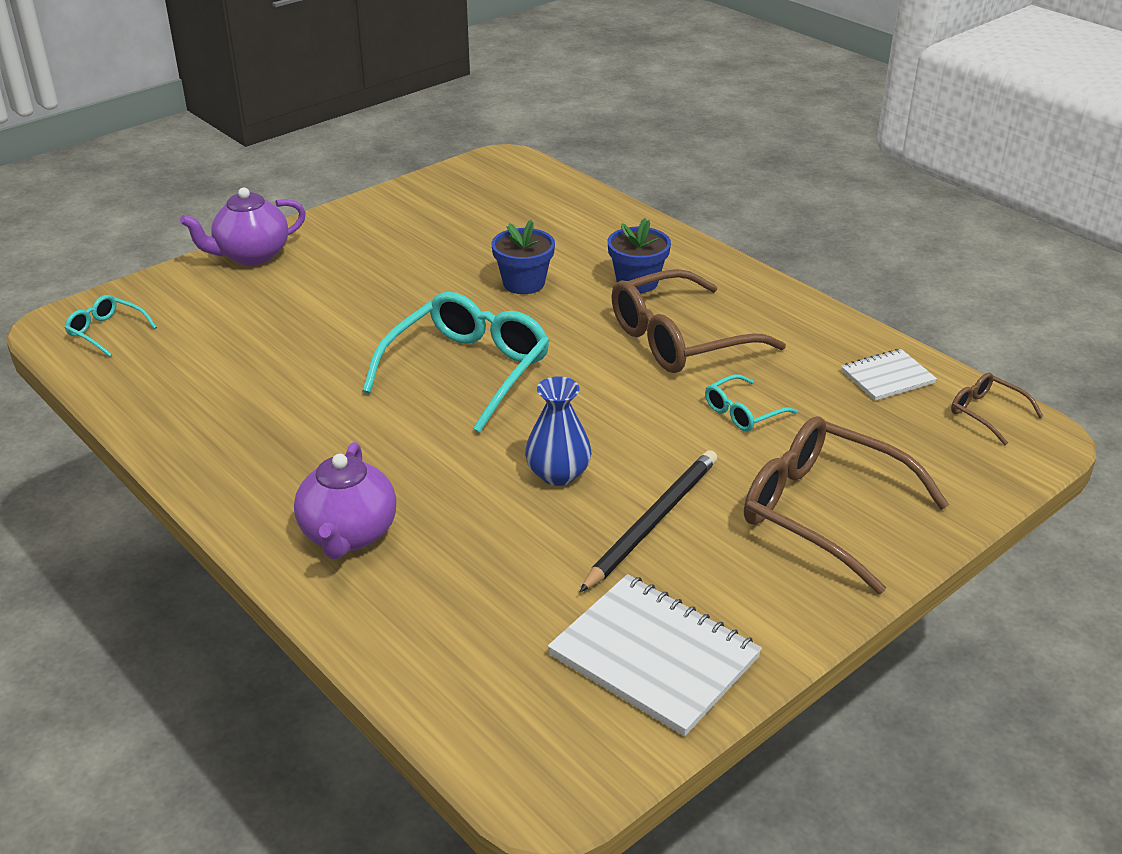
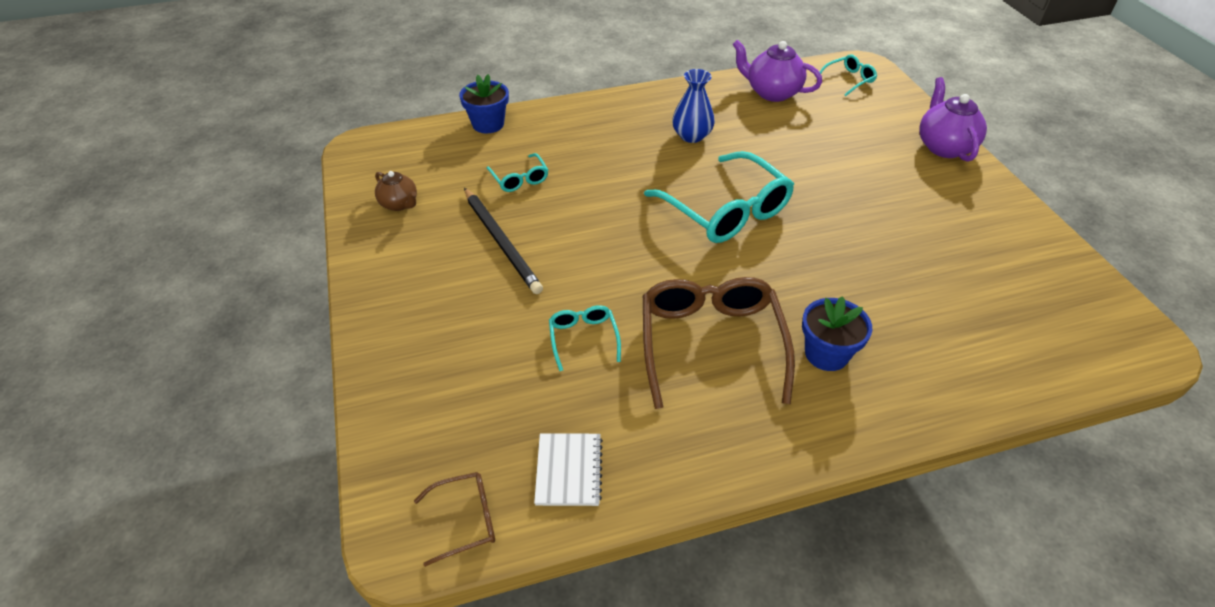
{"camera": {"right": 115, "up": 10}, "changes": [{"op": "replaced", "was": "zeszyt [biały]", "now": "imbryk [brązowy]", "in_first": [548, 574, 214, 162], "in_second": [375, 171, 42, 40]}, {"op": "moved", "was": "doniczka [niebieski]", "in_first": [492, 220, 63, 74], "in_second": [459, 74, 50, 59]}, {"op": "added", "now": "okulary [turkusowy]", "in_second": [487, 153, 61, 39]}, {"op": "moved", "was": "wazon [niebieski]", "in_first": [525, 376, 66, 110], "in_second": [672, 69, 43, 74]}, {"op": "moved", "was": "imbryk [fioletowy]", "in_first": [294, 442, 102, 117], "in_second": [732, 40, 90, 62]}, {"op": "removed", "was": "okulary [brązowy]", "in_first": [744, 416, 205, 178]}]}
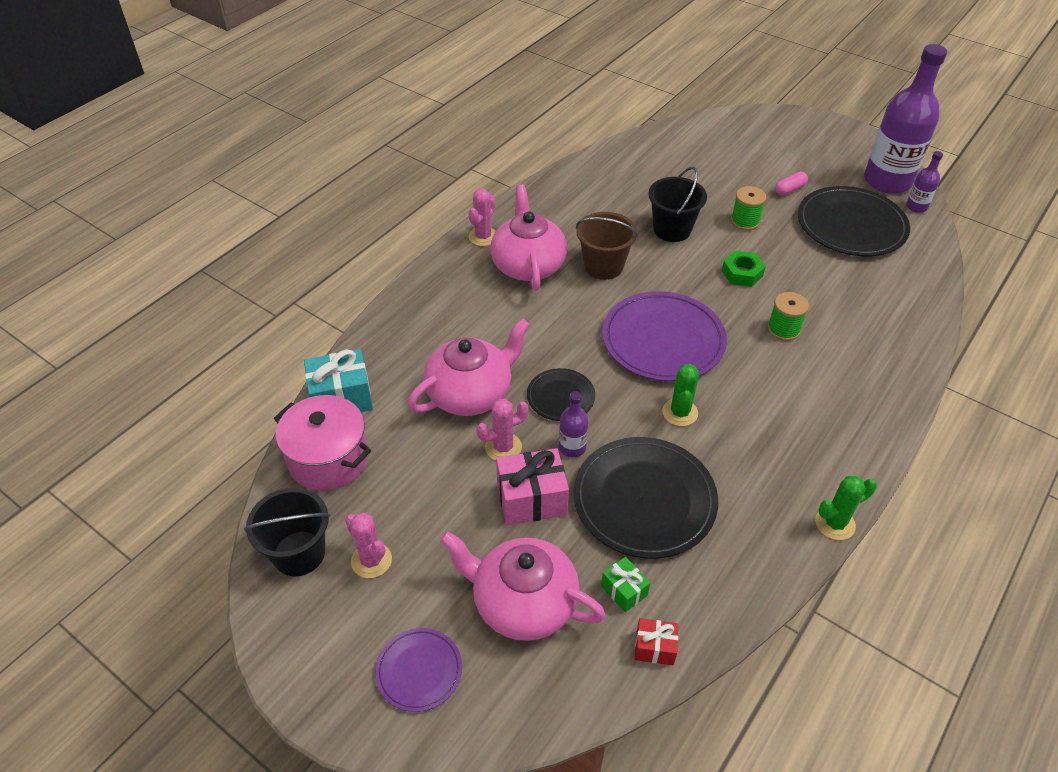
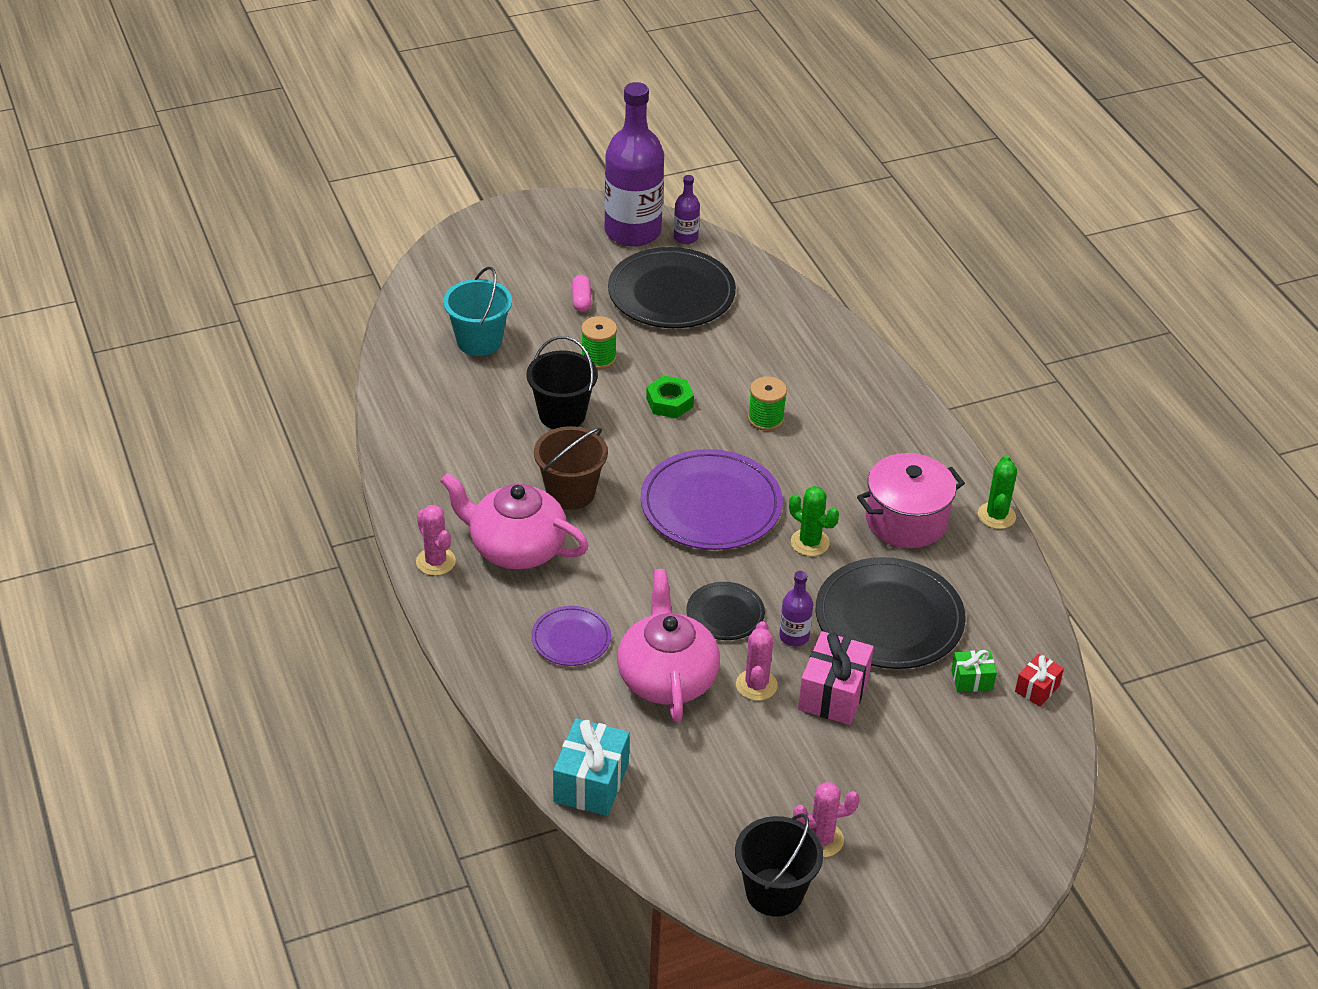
{"camera": {"right": -60, "up": -5}, "changes": [{"op": "added", "now": "wiadro [turkusowy]", "in_second": [443, 267, 69, 89]}, {"op": "moved", "was": "talerz [fioletowy]", "in_first": [375, 628, 87, 84], "in_second": [531, 606, 80, 60]}, {"op": "moved", "was": "garnek [różowy]", "in_first": [274, 395, 97, 96], "in_second": [857, 453, 108, 95]}, {"op": "removed", "was": "imbryk [różowy]", "in_first": [440, 531, 166, 110]}]}
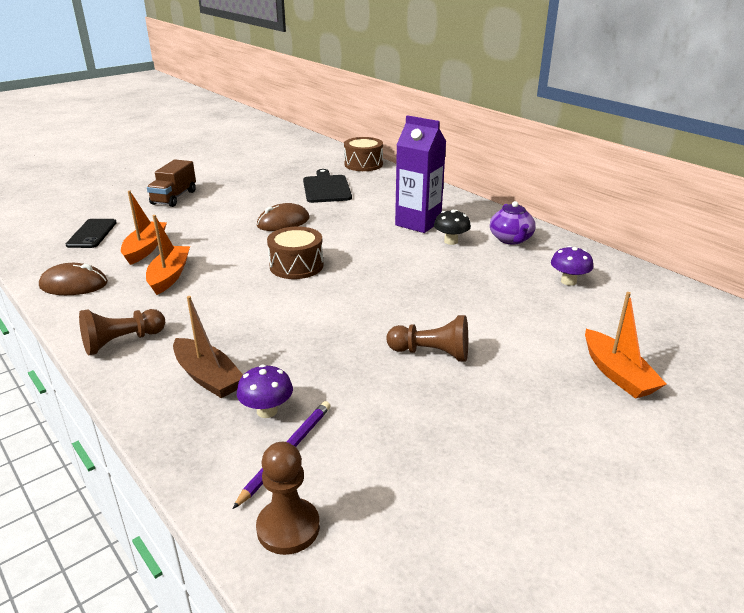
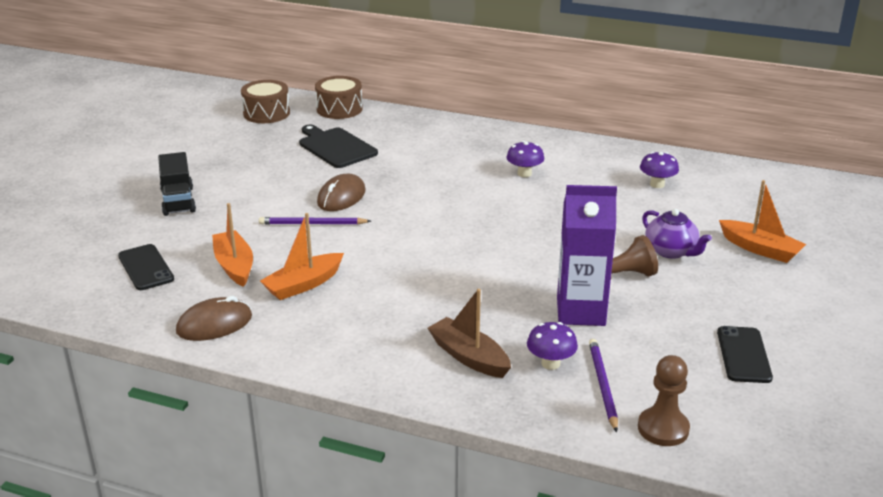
{"camera": {"right": -30, "up": 0}, "changes": [{"op": "recoloured", "was": "ciężarówka [brązowy]", "now": "ciężarówka [czarny]", "in_first": [147, 159, 49, 48], "in_second": [158, 152, 38, 64]}, {"op": "moved", "was": "bęben [brązowy]", "in_first": [267, 227, 57, 52], "in_second": [241, 80, 49, 43]}, {"op": "added", "now": "ołówek [fioletowy]", "in_second": [259, 217, 112, 7]}, {"op": "turned", "was": "łódka [pomarańczowy]", "in_first": [146, 215, 44, 80], "in_second": [260, 213, 84, 87], "clockwise": -105}, {"op": "turned", "was": "łódka [brązowy]", "in_first": [173, 296, 70, 102], "in_second": [428, 289, 83, 89], "clockwise": -150}, {"op": "recoloured", "was": "grzyb [czarny]", "now": "grzyb [fioletowy]", "in_first": [434, 210, 37, 35], "in_second": [506, 141, 38, 36]}, {"op": "moved", "was": "karton mleka [fioletowy]", "in_first": [395, 115, 51, 118], "in_second": [557, 185, 60, 141]}, {"op": "moved", "was": "imbryk [fioletowy]", "in_first": [490, 201, 46, 44], "in_second": [642, 209, 70, 50]}, {"op": "added", "now": "telefon [czarny]", "in_second": [717, 326, 56, 57]}, {"op": "removed", "was": "pionek [brązowy]", "in_first": [79, 309, 86, 46]}]}
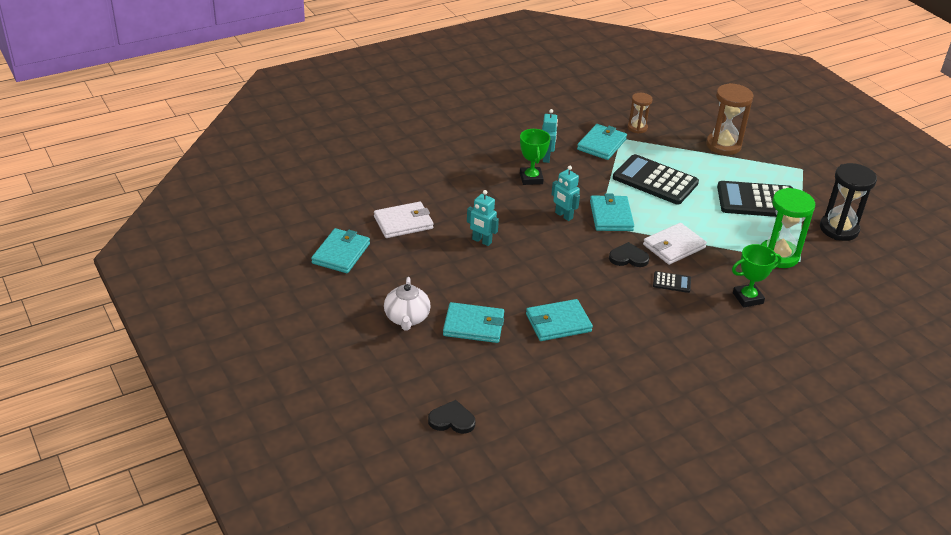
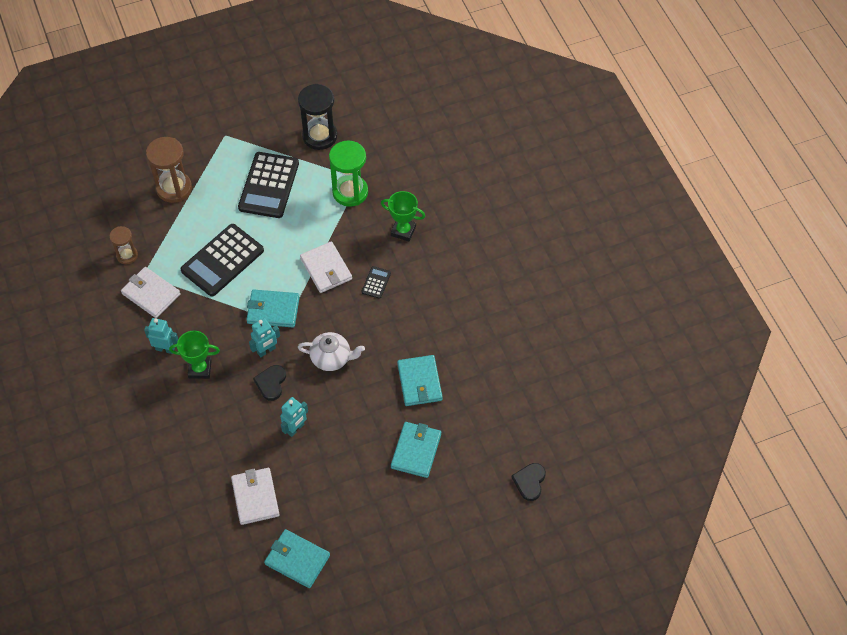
{"camera": {"right": -80, "up": 20}, "changes": [{"op": "recoloured", "was": "portfel [turkusowy]", "now": "portfel [biały]", "in_first": [577, 124, 50, 36], "in_second": [121, 267, 59, 51]}, {"op": "moved", "was": "serce [czarny]", "in_first": [609, 242, 41, 25], "in_second": [253, 365, 33, 36]}, {"op": "moved", "was": "imbryk [biały]", "in_first": [384, 277, 47, 54], "in_second": [298, 332, 67, 39]}, {"op": "turned", "was": "puchar [zielony]", "in_first": [732, 244, 50, 63], "in_second": [381, 191, 44, 50], "clockwise": -60}]}
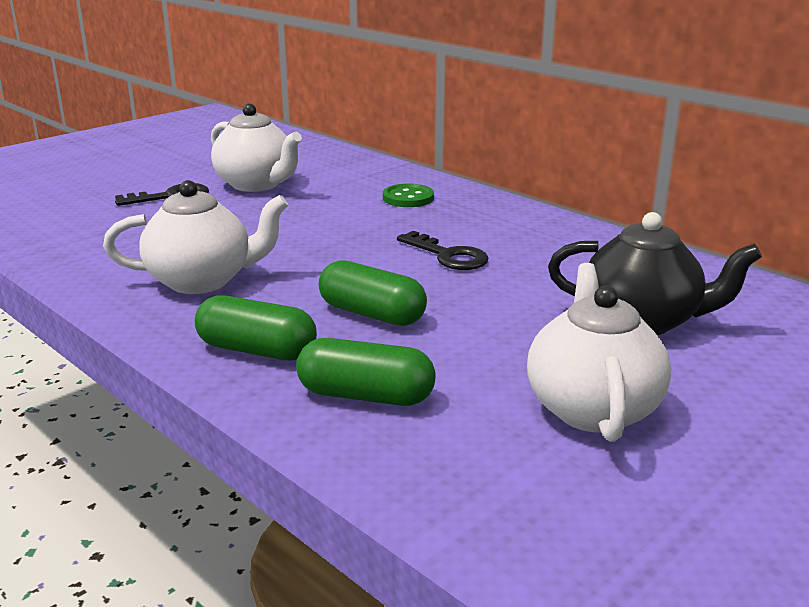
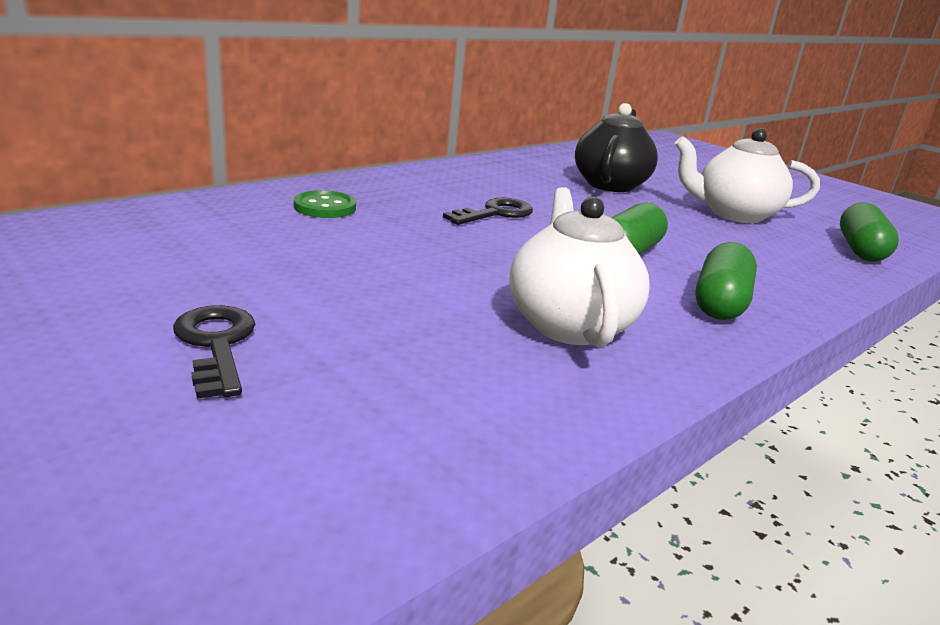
{"camera": {"right": -90, "up": 0}, "changes": [{"op": "moved", "was": "kapsułka [zielony]", "in_first": [296, 338, 140, 68], "in_second": [840, 203, 59, 59]}, {"op": "removed", "was": "imbryk [biały]", "in_first": [211, 103, 91, 89]}]}
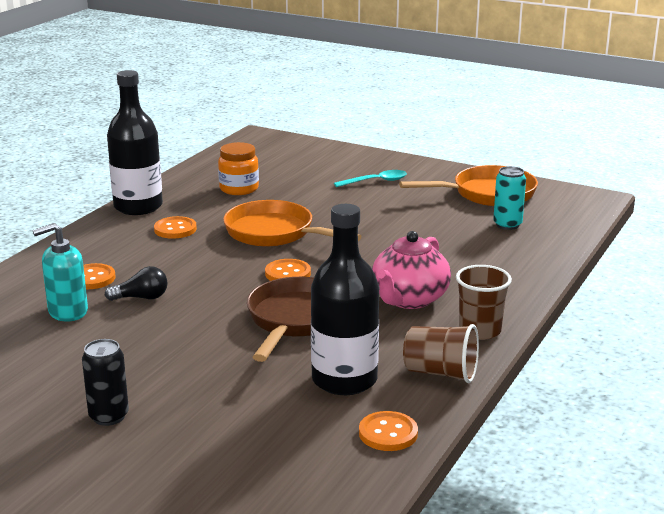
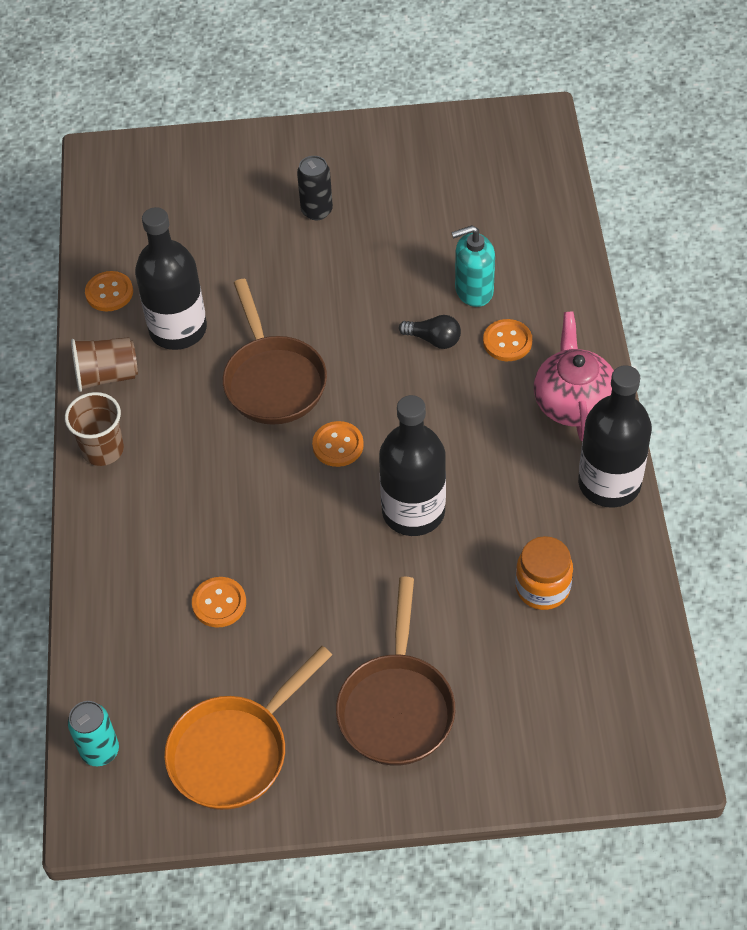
{"camera": {"right": 150, "up": 30}, "changes": [{"op": "moved", "was": "puszka [turkusowy]", "in_first": [493, 166, 33, 64], "in_second": [68, 701, 51, 65]}, {"op": "moved", "was": "guzik [pomarańczowy]", "in_first": [154, 216, 43, 23], "in_second": [192, 577, 54, 51]}, {"op": "replaced", "was": "łyżka [turkusowy]", "now": "patelnia [brązowy]", "in_first": [334, 170, 73, 17], "in_second": [336, 577, 119, 189]}, {"op": "replaced", "was": "patelnia [pomarańczowy]", "now": "butelka [czarny]", "in_first": [223, 200, 138, 46], "in_second": [379, 395, 67, 141]}, {"op": "turned", "was": "żarówka [czarny]", "in_first": [105, 266, 63, 35], "in_second": [399, 315, 62, 34], "clockwise": -120}, {"op": "turned", "was": "dozownik mydła [turkusowy]", "in_first": [32, 223, 56, 99], "in_second": [451, 225, 44, 82], "clockwise": -135}, {"op": "moved", "was": "imbryk [różowy]", "in_first": [372, 231, 79, 78], "in_second": [534, 312, 80, 129]}]}
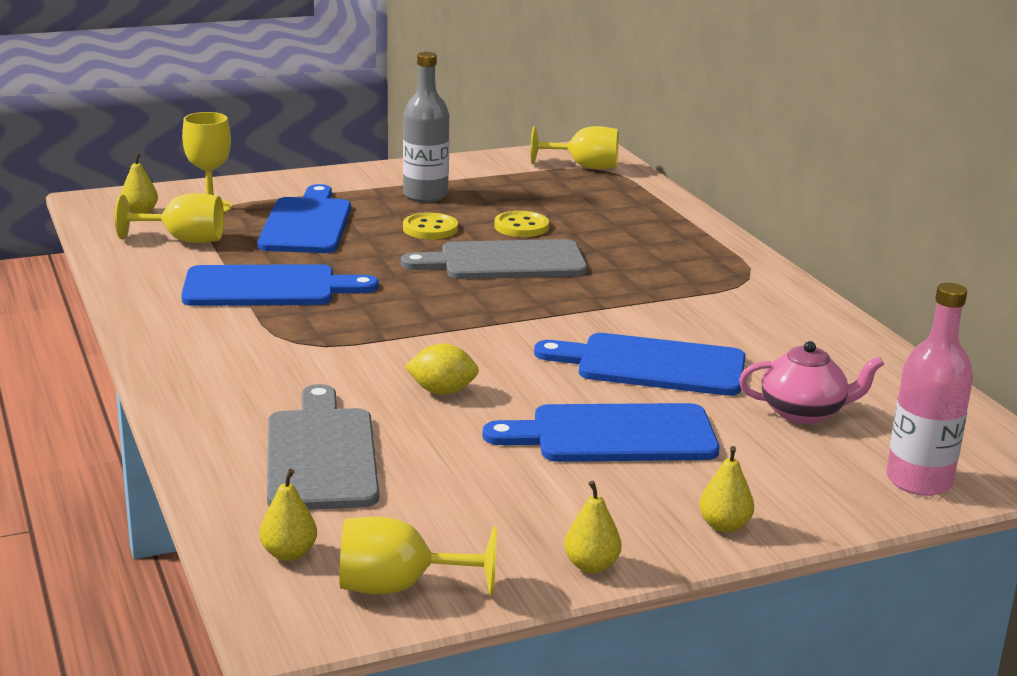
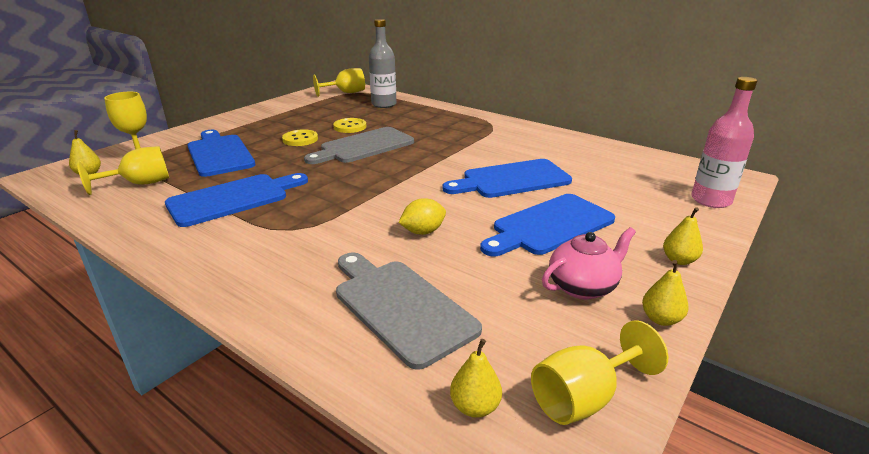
{"camera": {"right": -30, "up": 5}, "changes": [{"op": "moved", "was": "butelka [szary]", "in_first": [403, 52, 46, 150], "in_second": [369, 19, 27, 89]}, {"op": "moved", "was": "imbryk [różowy]", "in_first": [739, 341, 145, 83], "in_second": [542, 227, 94, 73]}]}
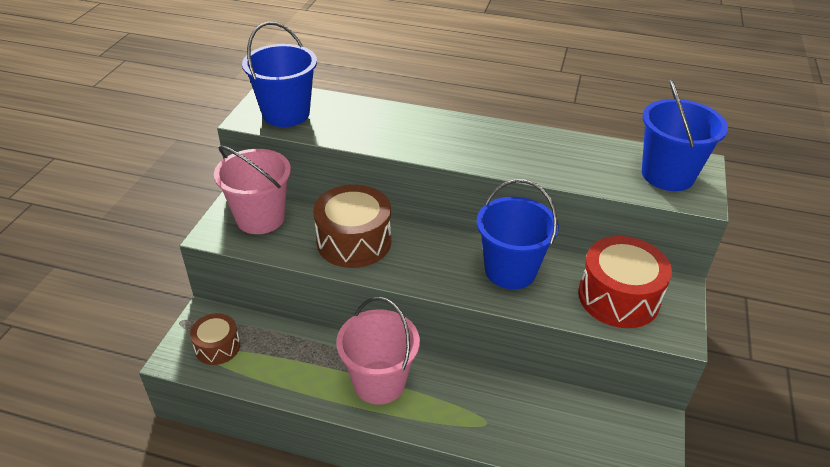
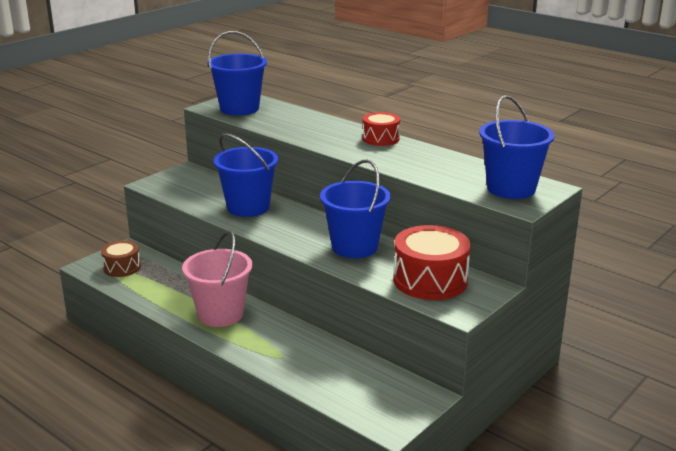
{"camera": {"right": 25, "up": -15}, "changes": [{"op": "replaced", "was": "bęben [brązowy]", "now": "wiadro [niebieski]", "in_first": [313, 185, 78, 83], "in_second": [213, 133, 65, 84]}, {"op": "added", "now": "bęben [czerwony]", "in_second": [362, 112, 38, 34]}, {"op": "removed", "was": "wiadro [różowy]", "in_first": [214, 146, 77, 88]}]}
